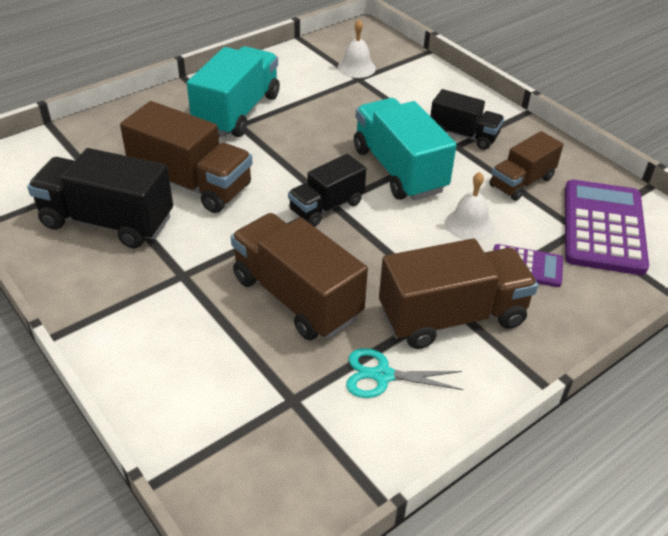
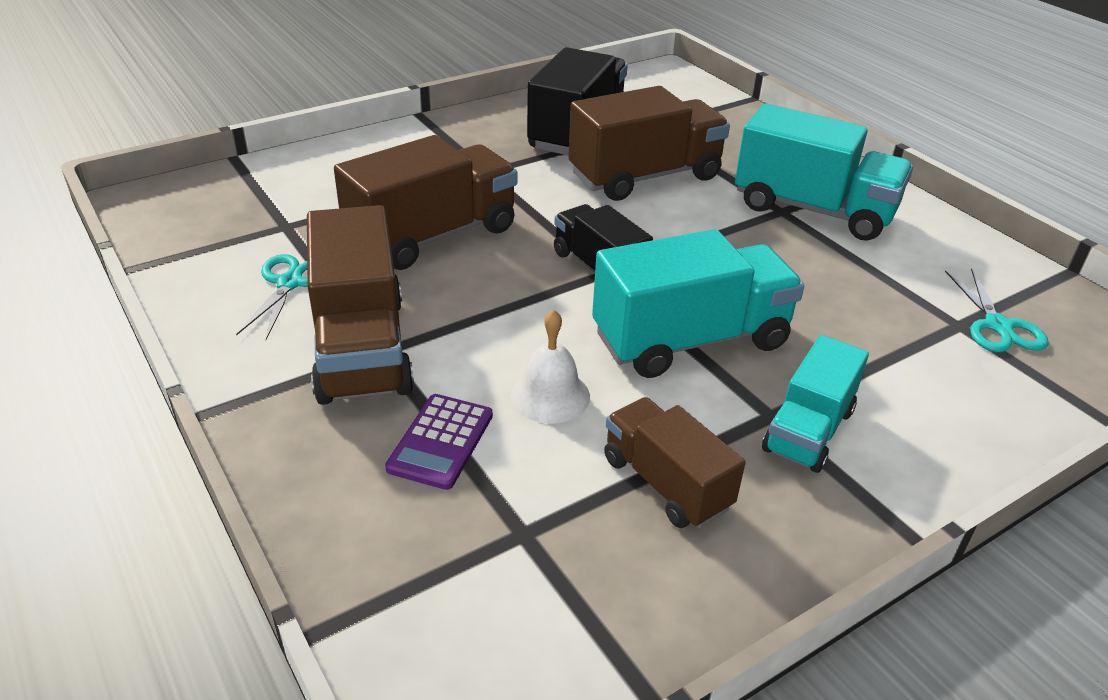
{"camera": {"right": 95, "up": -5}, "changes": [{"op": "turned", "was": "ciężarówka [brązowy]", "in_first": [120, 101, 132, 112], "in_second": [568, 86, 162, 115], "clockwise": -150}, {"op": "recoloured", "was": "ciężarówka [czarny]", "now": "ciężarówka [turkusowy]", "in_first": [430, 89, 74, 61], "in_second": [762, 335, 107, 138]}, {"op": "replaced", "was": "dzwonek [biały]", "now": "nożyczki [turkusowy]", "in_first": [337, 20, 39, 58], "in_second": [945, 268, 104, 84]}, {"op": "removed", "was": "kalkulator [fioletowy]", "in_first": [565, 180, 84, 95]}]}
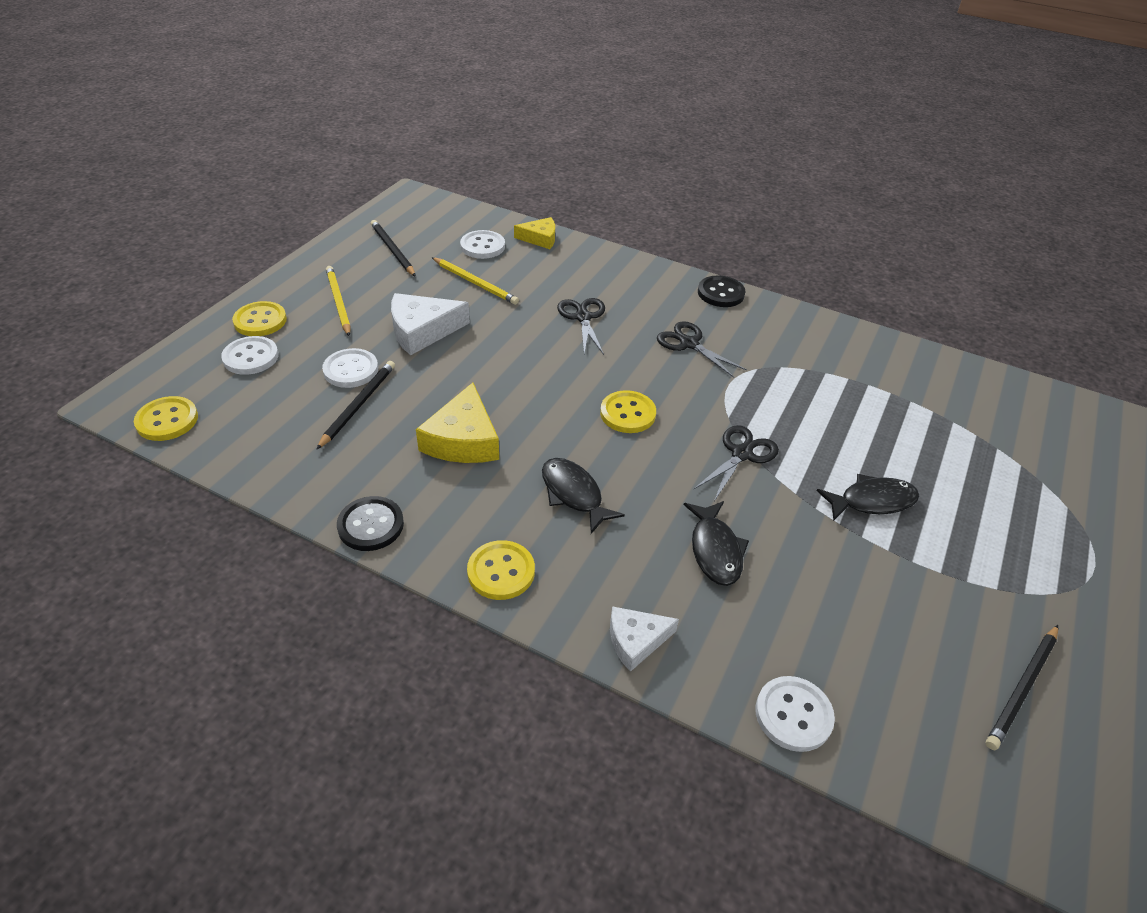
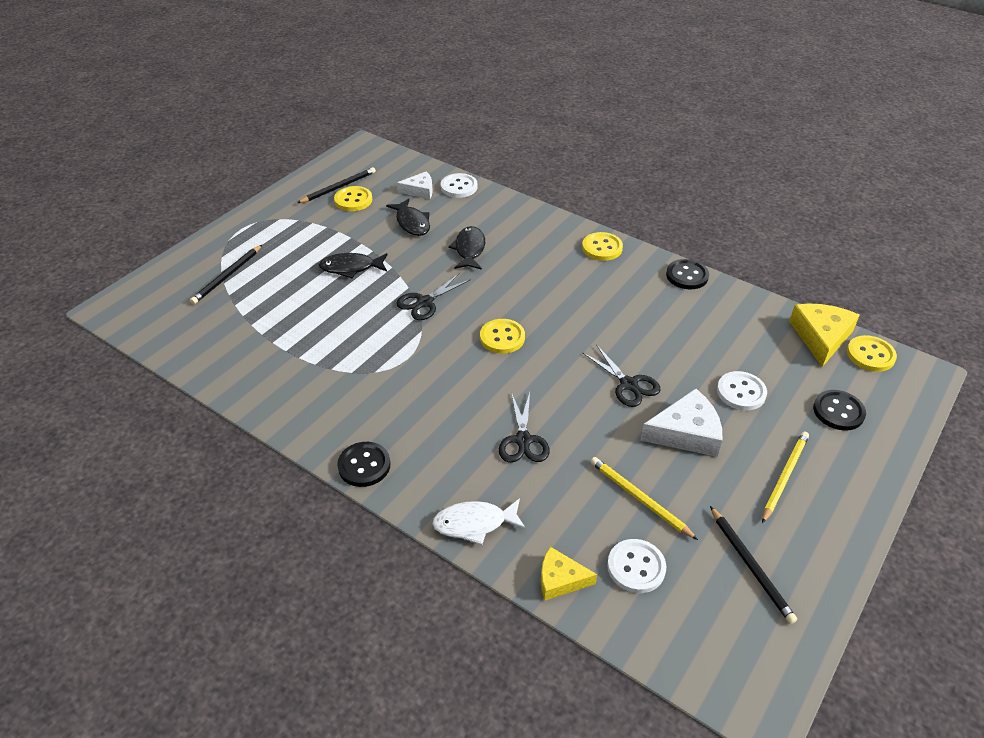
{"camera": {"right": -170, "up": 0}, "changes": [{"op": "moved", "was": "ołówek [czarny]", "in_first": [316, 361, 79, 89], "in_second": [190, 245, 72, 59]}, {"op": "moved", "was": "guzik [żółty]", "in_first": [232, 301, 55, 35], "in_second": [334, 186, 38, 25]}, {"op": "moved", "was": "ryba [czarny]", "in_first": [542, 458, 83, 76], "in_second": [386, 198, 44, 38]}, {"op": "moved", "was": "ser [biały]", "in_first": [610, 606, 69, 66], "in_second": [397, 172, 36, 27]}, {"op": "added", "now": "ryba [biały]", "in_second": [432, 498, 94, 47]}, {"op": "moved", "was": "nożyczki [czarny]", "in_first": [657, 321, 90, 57], "in_second": [583, 345, 77, 62]}, {"op": "turned", "was": "ołówek [żółty]", "in_first": [326, 266, 25, 70], "in_second": [762, 431, 47, 92], "clockwise": -135}, {"op": "moved", "was": "ser [żółty]", "in_first": [416, 383, 83, 80], "in_second": [789, 304, 71, 63]}, {"op": "recoloured", "was": "guzik [biały]", "now": "guzik [czarny]", "in_first": [221, 336, 58, 39], "in_second": [813, 390, 53, 41]}]}
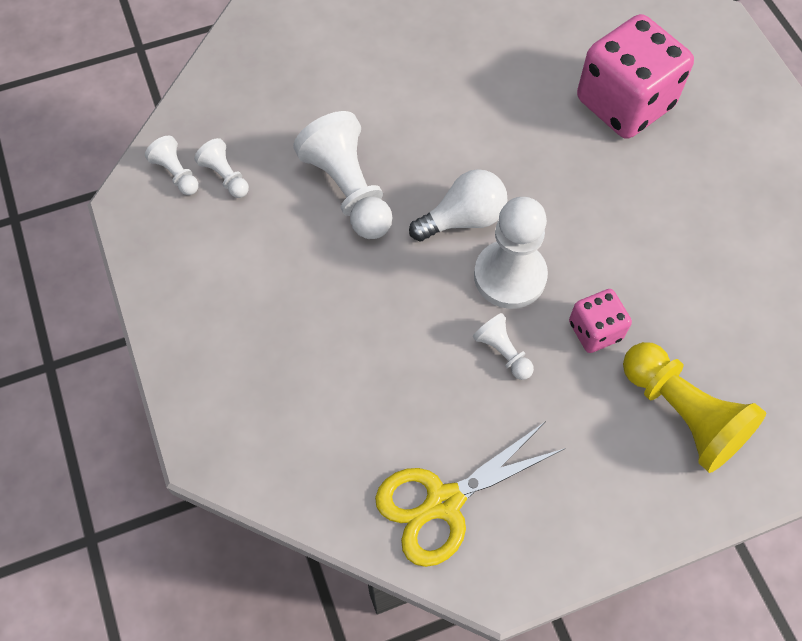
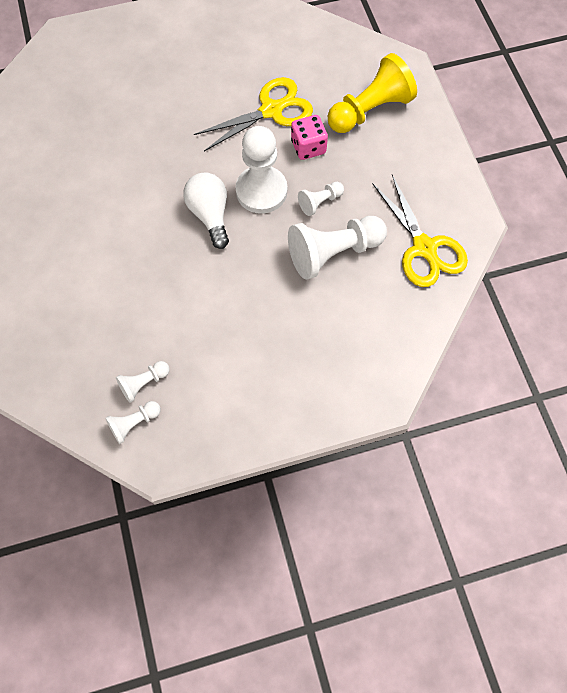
{"camera": {"right": -85, "up": 5}, "changes": [{"op": "added", "now": "nożyczki [żółty]", "in_second": [194, 77, 119, 74]}, {"op": "moved", "was": "pionek [biały]", "in_first": [293, 111, 100, 128], "in_second": [288, 216, 99, 64]}, {"op": "removed", "was": "kostka do gry [różowy]", "in_first": [577, 14, 117, 125]}]}
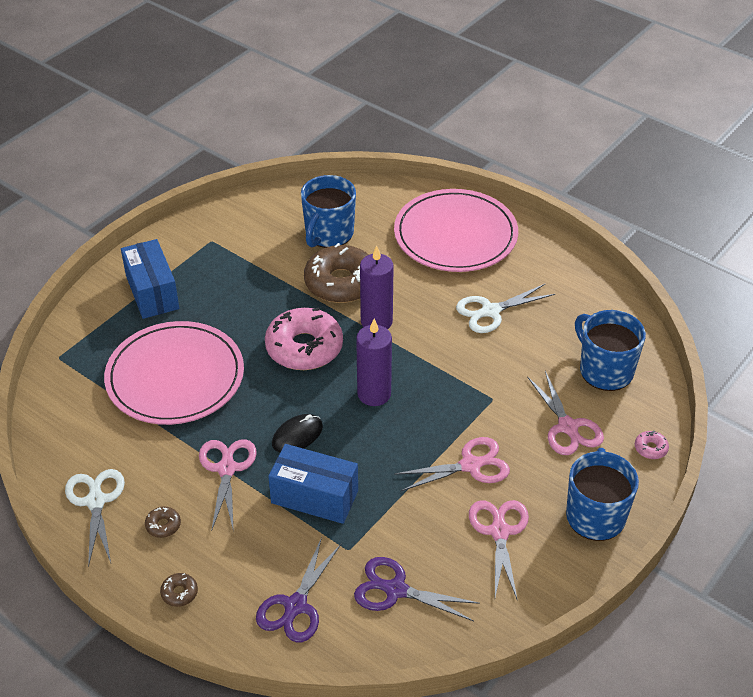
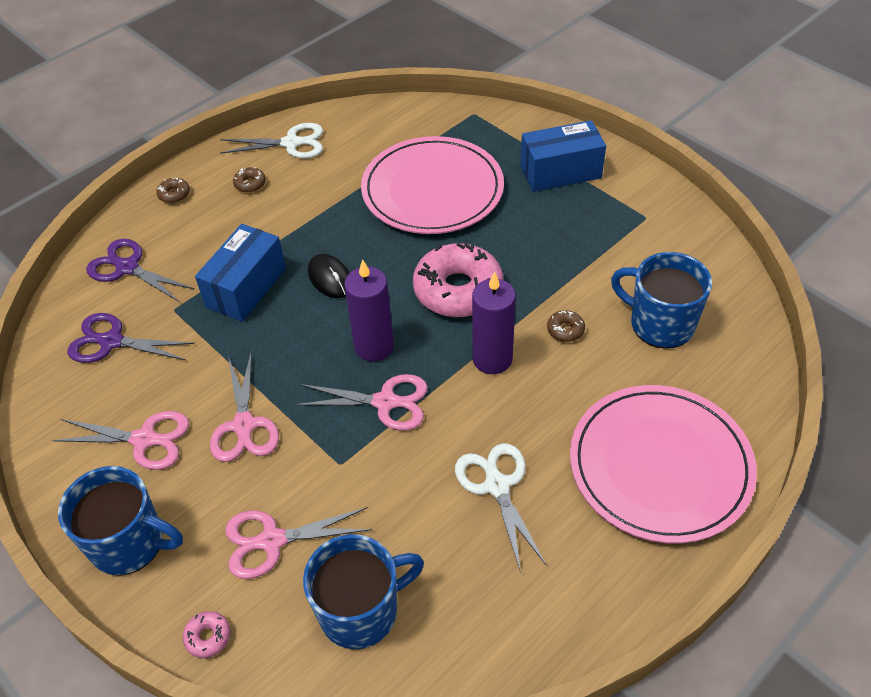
{"camera": {"right": 100, "up": 5}, "changes": [{"op": "turned", "was": "nożyczki [fioletowy]", "in_first": [354, 557, 126, 64], "in_second": [68, 313, 127, 50], "clockwise": -105}, {"op": "moved", "was": "nożyczki [różowy]", "in_first": [199, 439, 58, 92], "in_second": [295, 374, 133, 57]}, {"op": "resized", "was": "donut [brązowy]", "in_first": [304, 243, 65, 60], "in_second": [547, 310, 38, 32], "ratio": 0.4}]}
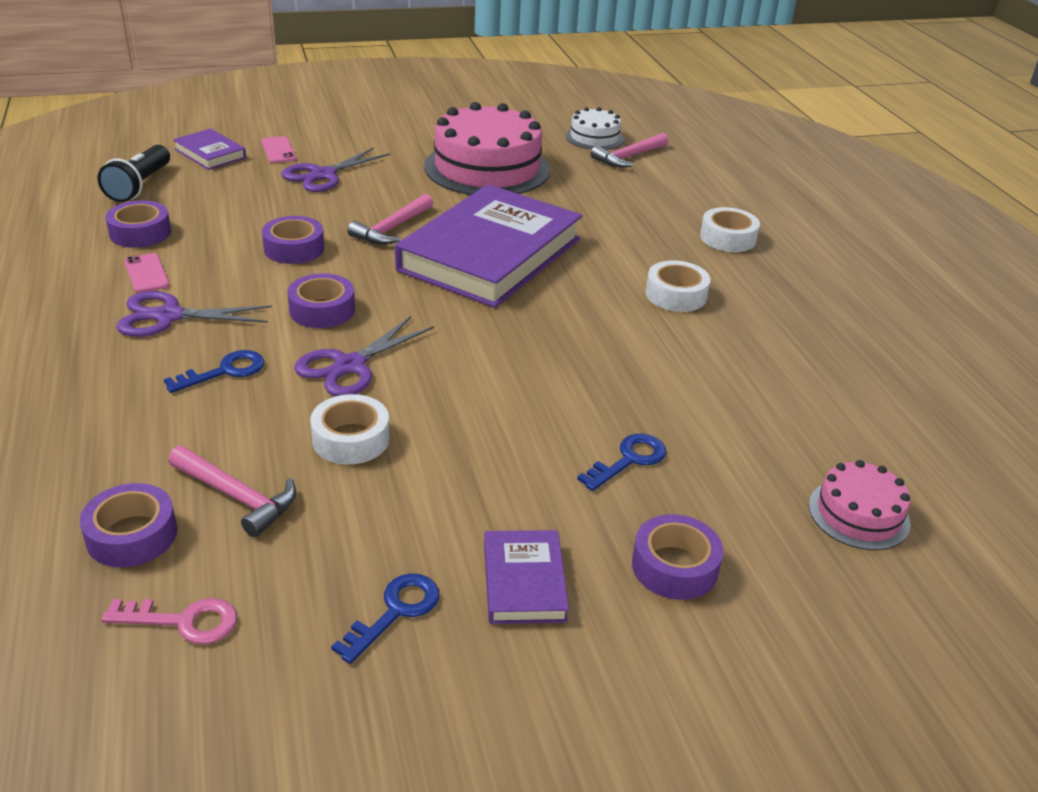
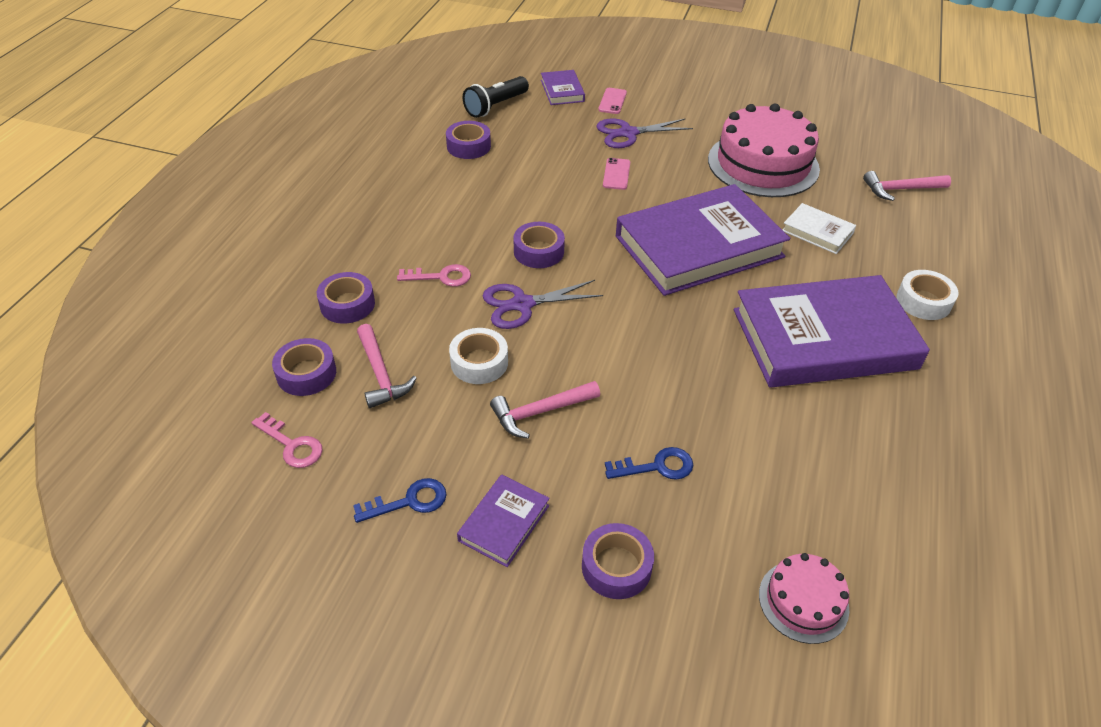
{"camera": {"right": 35, "up": 10}, "changes": [{"op": "moved", "was": "taśma klejąca [fioletowy]", "in_first": [262, 216, 62, 48], "in_second": [317, 272, 58, 52]}, {"op": "recoloured", "was": "klucz [niebieski]", "now": "klucz [różowy]", "in_first": [164, 350, 100, 43], "in_second": [397, 264, 74, 23]}, {"op": "moved", "was": "młotek [różowy]", "in_first": [347, 194, 86, 51], "in_second": [490, 381, 110, 58]}, {"op": "moved", "was": "telefon [różowy]", "in_first": [125, 253, 44, 40], "in_second": [603, 158, 27, 32]}, {"op": "replaced", "was": "taśma klejąca [biały]", "now": "książka [fioletowy]", "in_first": [646, 261, 65, 51], "in_second": [734, 275, 196, 112]}, {"op": "added", "now": "książka [biały]", "in_second": [782, 203, 74, 51]}, {"op": "removed", "was": "nożyczki [fioletowy]", "in_first": [116, 291, 156, 46]}, {"op": "removed", "was": "tort [biały]", "in_first": [566, 107, 58, 43]}]}
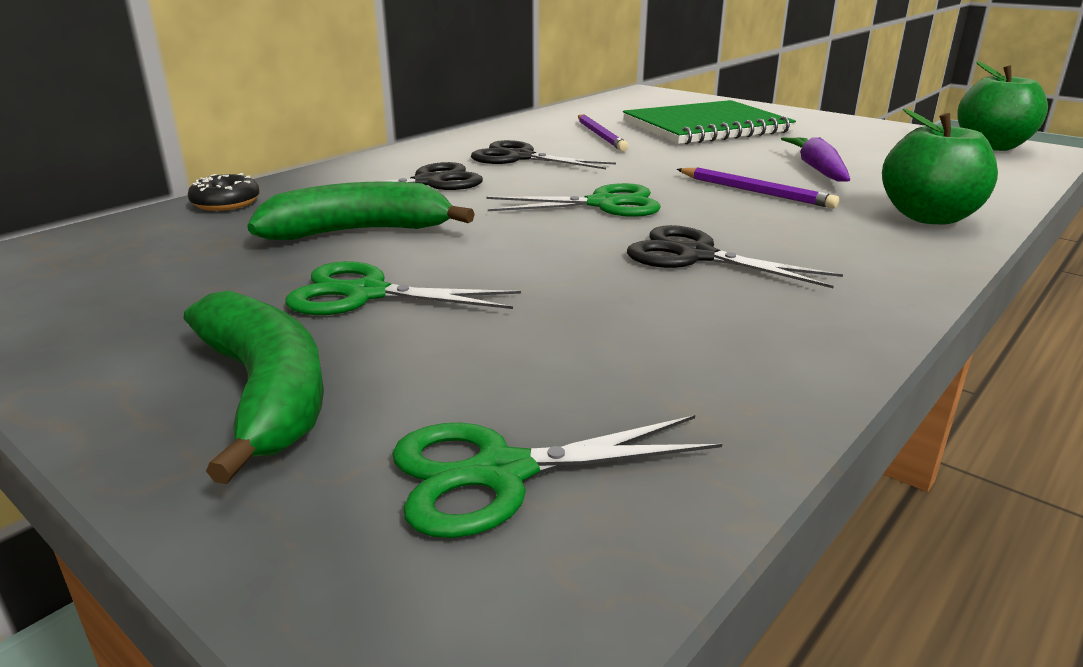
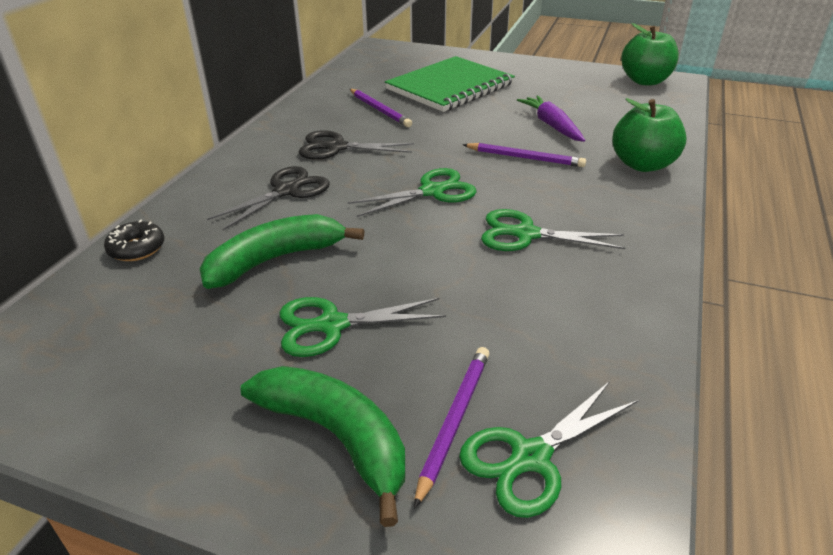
{"camera": {"right": -20, "up": 10}, "changes": [{"op": "added", "now": "ołówek [fioletowy]", "in_second": [414, 347, 75, 162]}, {"op": "recoloured", "was": "nożyczki [czarny]", "now": "nożyczki [zielony]", "in_first": [627, 225, 216, 63], "in_second": [481, 209, 144, 42]}]}
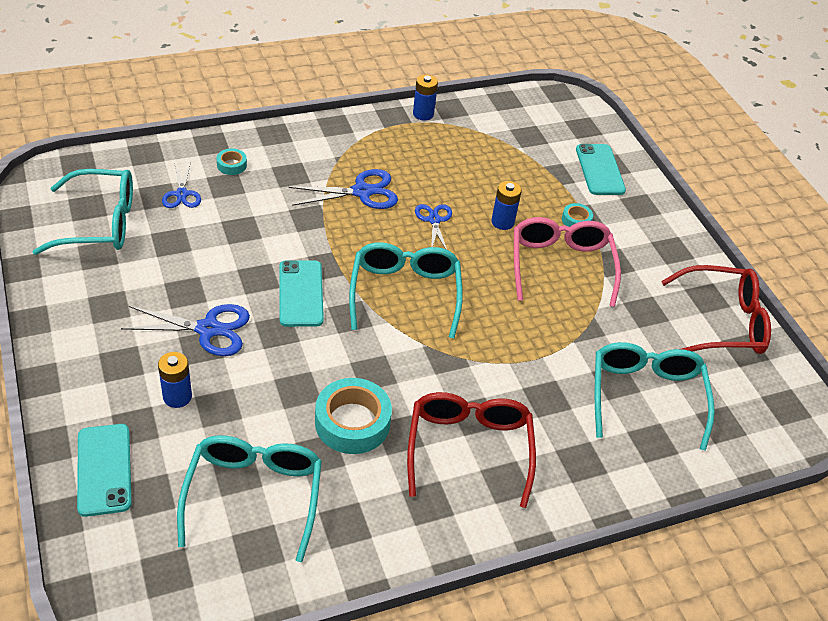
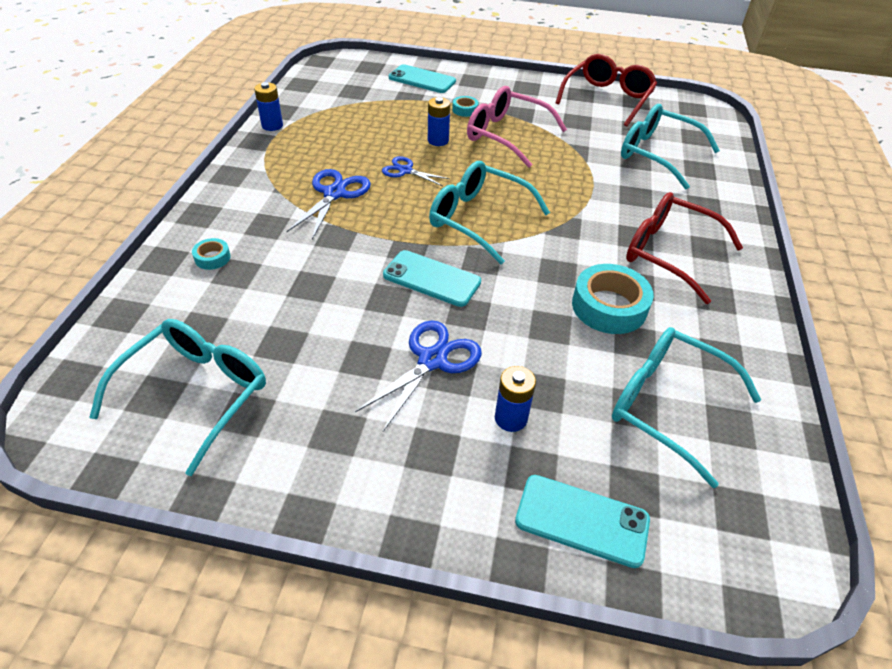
{"camera": {"right": -55, "up": 0}, "changes": [{"op": "removed", "was": "nożyczki [niebieski]", "in_first": [162, 162, 39, 46]}]}
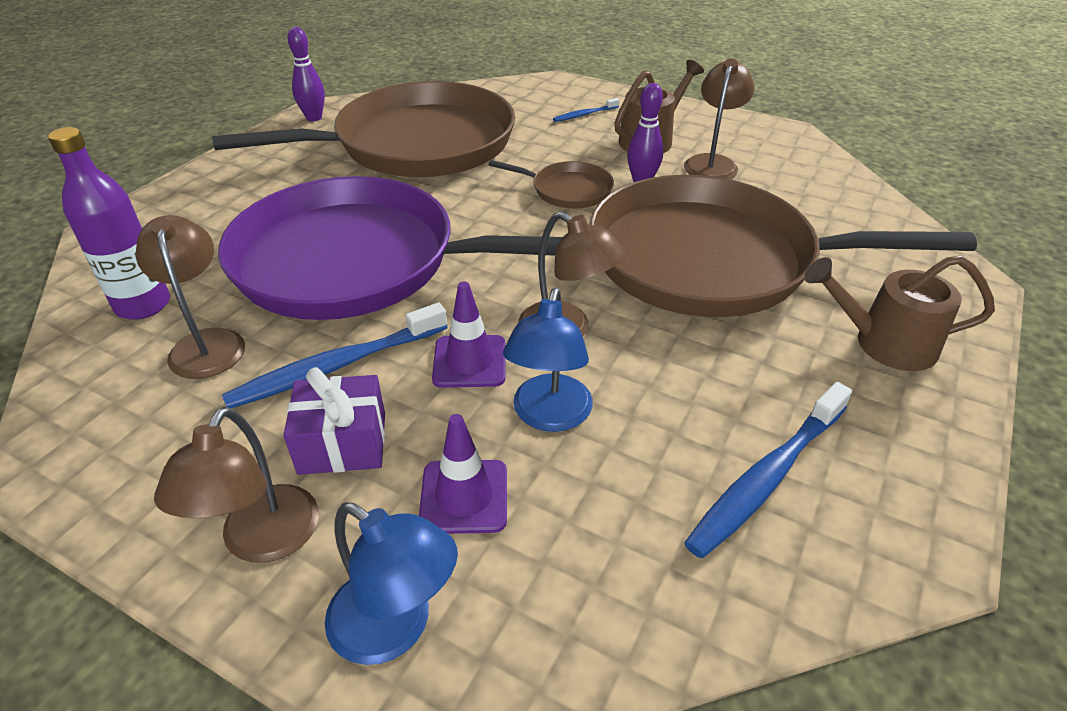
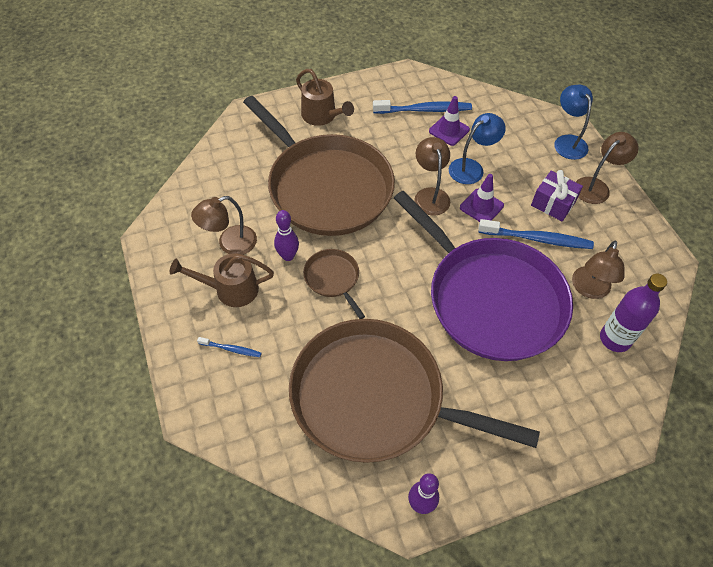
{"camera": {"right": -140, "up": 15}, "changes": [{"op": "moved", "was": "pachołek [fioletowy]", "in_first": [419, 414, 88, 120], "in_second": [429, 96, 41, 50]}]}
